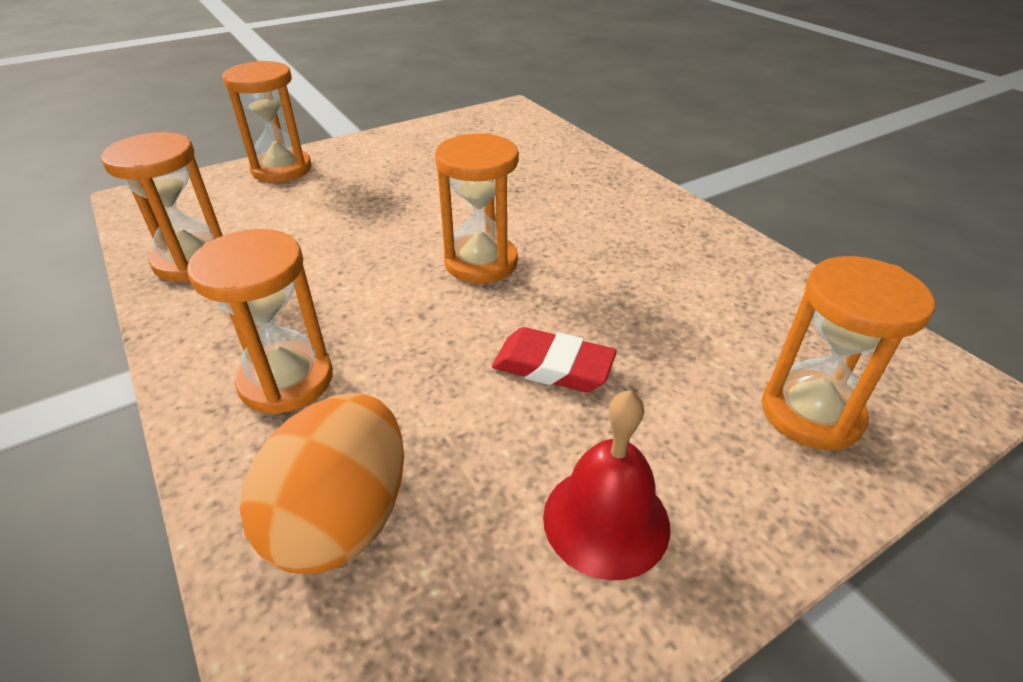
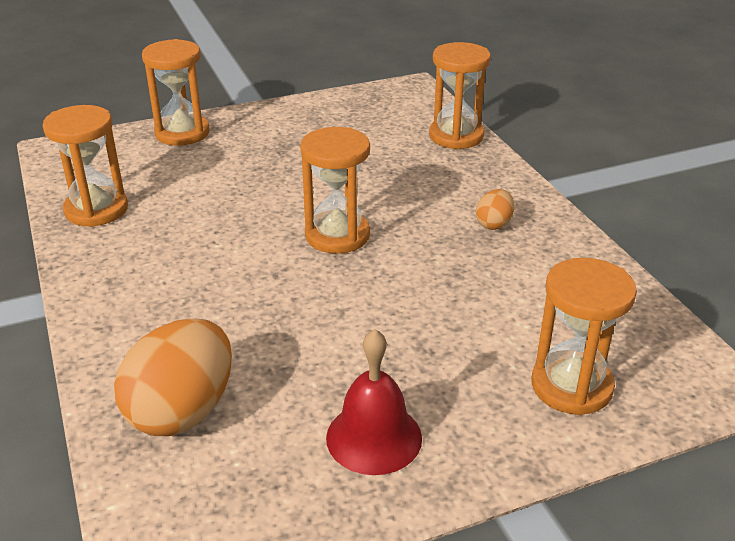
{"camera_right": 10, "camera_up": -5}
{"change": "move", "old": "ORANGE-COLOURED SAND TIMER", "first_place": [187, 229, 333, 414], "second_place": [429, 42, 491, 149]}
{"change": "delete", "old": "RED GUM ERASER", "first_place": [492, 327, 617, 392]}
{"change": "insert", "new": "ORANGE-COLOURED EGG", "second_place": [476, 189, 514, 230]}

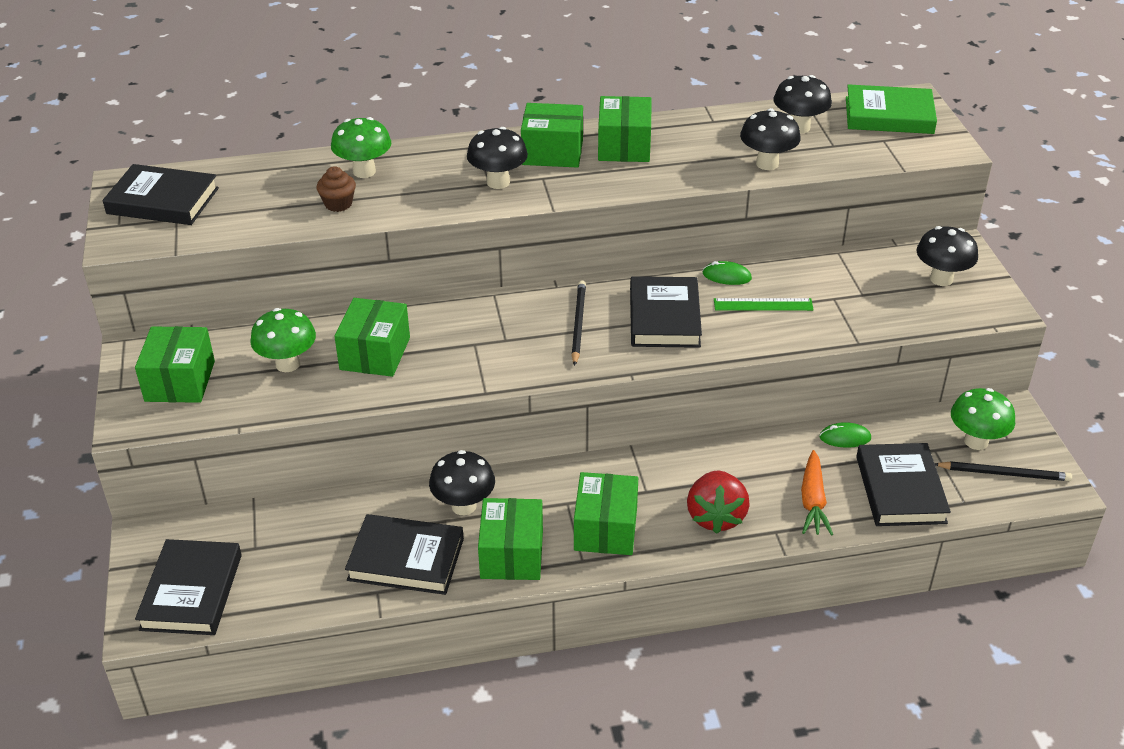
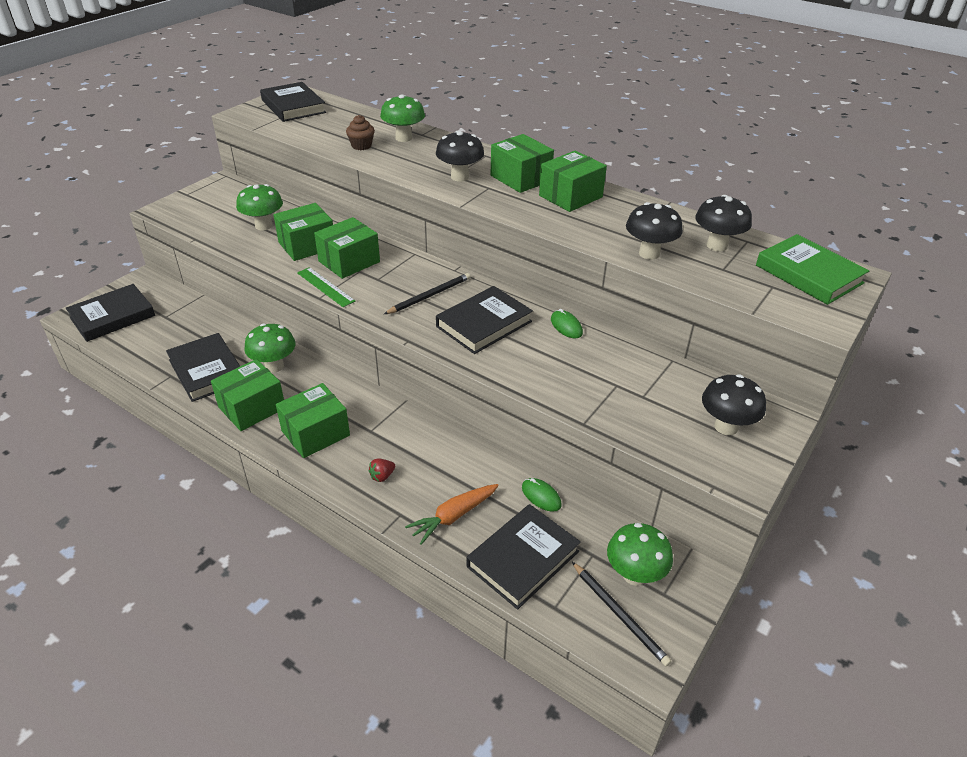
{"camera_right": 45, "camera_up": 0}
{"change": "move", "old": "EMERALD STRAIGHTEDGE", "first_place": [714, 298, 814, 311], "second_place": [297, 267, 355, 307]}
{"change": "move", "old": "EMERALD BOX", "first_place": [135, 326, 215, 403], "second_place": [314, 217, 380, 279]}
{"change": "recolor", "old": "BLACK FUNGUS", "new": "EMERALD FUNGUS", "first_place": [429, 450, 495, 515], "second_place": [244, 323, 296, 373]}
{"change": "resize", "old": "RED STRAWBERRY", "first_place": [687, 470, 750, 534], "second_place": [369, 458, 395, 482], "factor": 0.45}

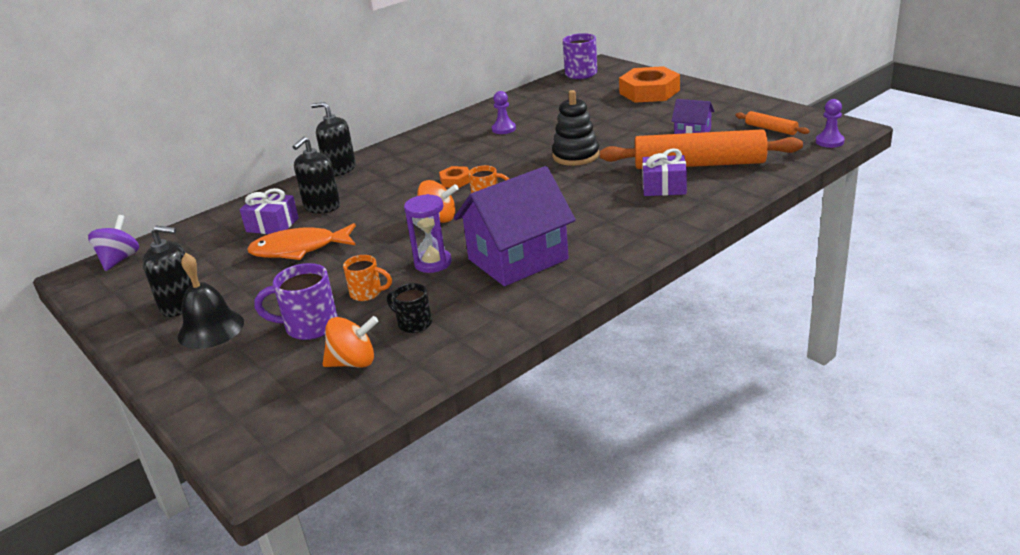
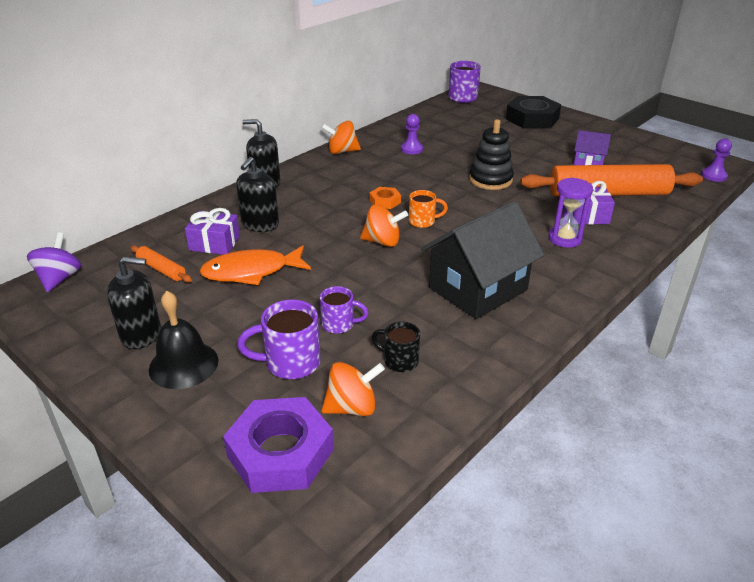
{"camera_right": -10, "camera_up": 5}
{"change": "recolor", "old": "ORANGE-COLOURED NUT", "new": "BLACK NUT", "first_place": [619, 66, 680, 103], "second_place": [506, 96, 561, 129]}
{"change": "move", "old": "ORANGE-COLOURED PASTRY ROLLER", "first_place": [735, 111, 810, 135], "second_place": [131, 245, 192, 282]}
{"change": "recolor", "old": "VIOLET HOUSE", "new": "BLACK HOUSE", "first_place": [454, 166, 576, 286], "second_place": [421, 201, 544, 319]}
{"change": "move", "old": "VIOLET SAND TIMER", "first_place": [404, 194, 452, 273], "second_place": [548, 178, 593, 248]}
{"change": "recolor", "old": "ORANGE-COLOURED TEA MUG", "new": "VIOLET TEA MUG", "first_place": [343, 255, 392, 301], "second_place": [320, 286, 369, 334]}
{"change": "insert", "new": "ORANGE-COLOURED SPINNING TOP", "second_place": [321, 121, 361, 154]}
{"change": "insert", "new": "VIOLET NUT", "second_place": [223, 397, 334, 493]}

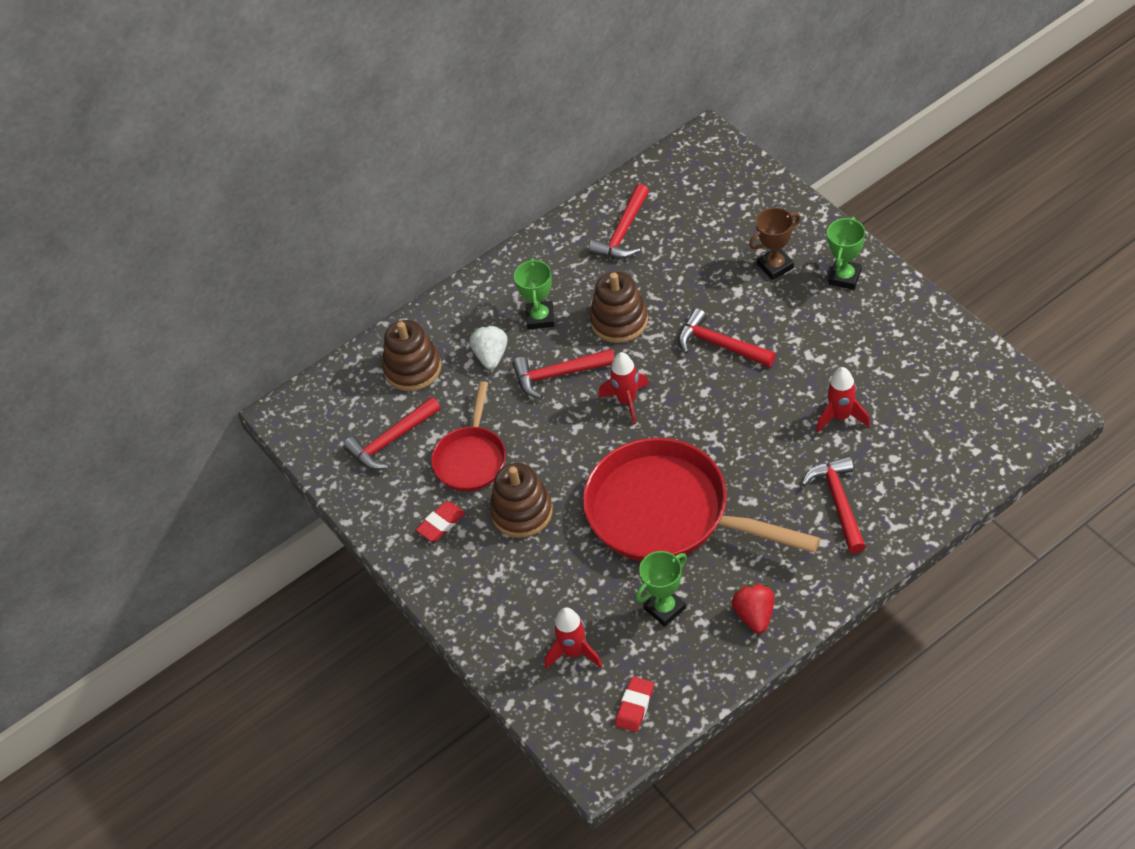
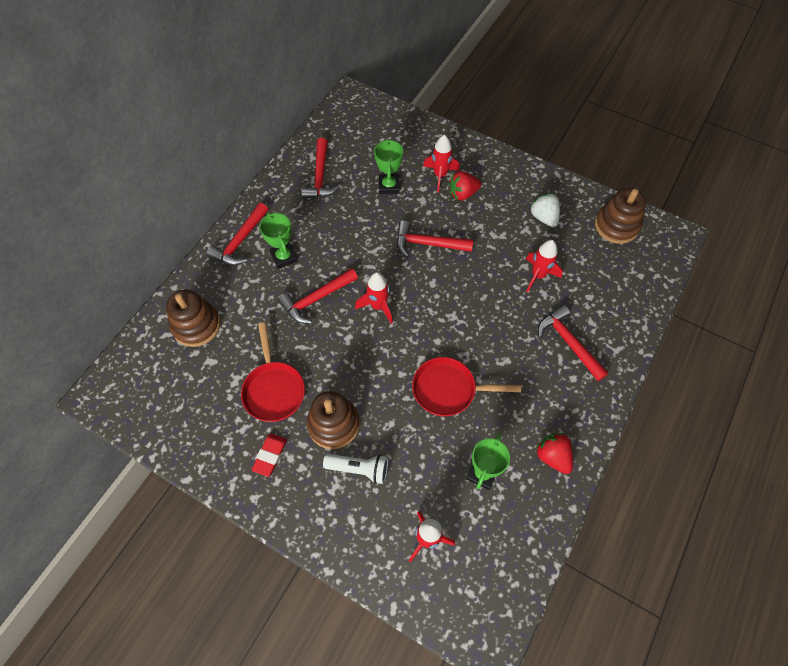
{"camera_right": -30, "camera_up": 10}
{"change": "replace", "old": "DARK BROWN PRIZE CUP", "new": "RED ROCKET", "first_place": [749, 207, 800, 280], "second_place": [423, 135, 460, 192]}
{"change": "move", "old": "EMERALD PRIZE CUP", "first_place": [827, 217, 865, 290], "second_place": [374, 139, 403, 194]}
{"change": "move", "old": "DARK BROWN RING STACKER", "first_place": [590, 272, 648, 343], "second_place": [595, 188, 646, 244]}
{"change": "move", "old": "WHITE STRAWBERRY", "first_place": [469, 325, 508, 370], "second_place": [530, 193, 560, 227]}
{"change": "move", "old": "RED CLAW HAMMER", "first_place": [343, 397, 441, 470], "second_place": [206, 203, 268, 265]}
{"change": "resize", "old": "RED PAN", "first_place": [583, 438, 820, 562], "second_place": [412, 357, 521, 416], "factor": 0.54}
{"change": "delete", "old": "RED GUM ERASER", "first_place": [615, 676, 654, 732]}
{"change": "insert", "new": "RED STRAWBERRY", "second_place": [449, 171, 482, 201]}
{"change": "insert", "new": "WHITE FLASHLIGHT", "second_place": [323, 454, 388, 484]}

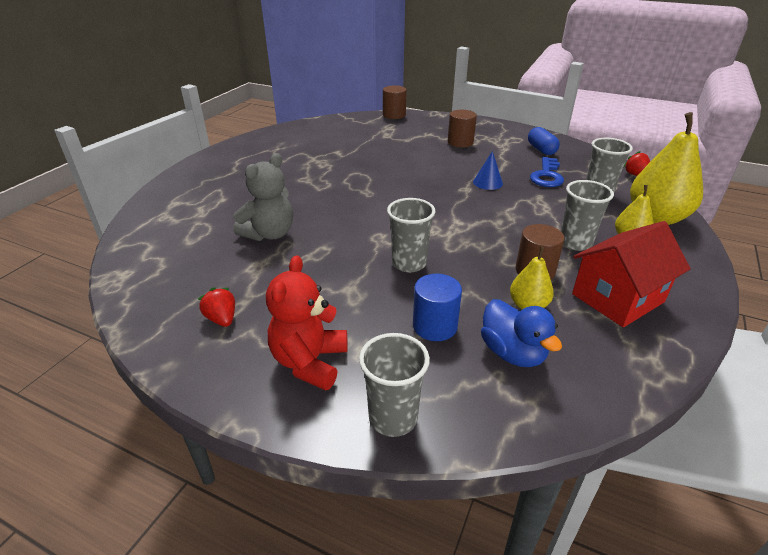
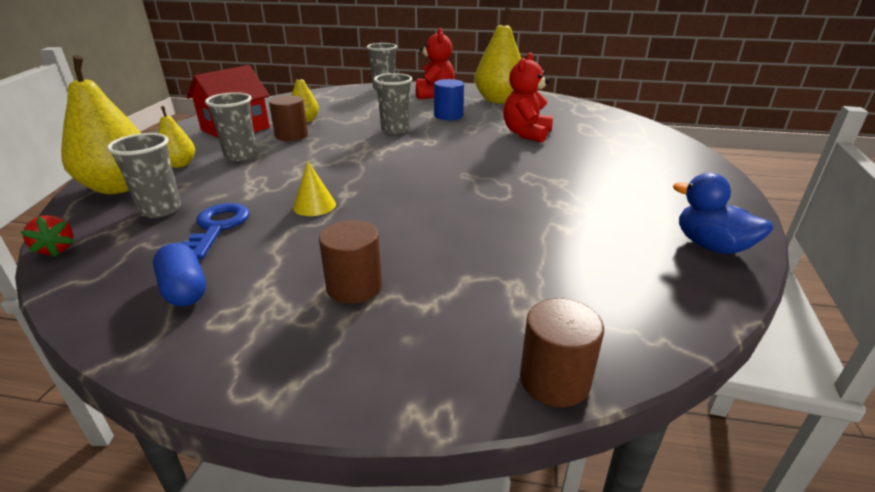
{"camera_right": 165, "camera_up": -5}
{"change": "recolor", "old": "COBALT CONE SHAPE", "new": "GOLDEN CONE SHAPE", "first_place": [473, 151, 503, 190], "second_place": [293, 161, 336, 216]}
{"change": "recolor", "old": "ASH-GREY TEDDY", "new": "RED TEDDY", "first_place": [233, 153, 293, 241], "second_place": [503, 52, 553, 143]}
{"change": "move", "old": "COBALT CYLINDER SHAPE", "first_place": [413, 274, 462, 341], "second_place": [434, 79, 464, 120]}
{"change": "replace", "old": "RED STRAWBERRY", "new": "GOLDEN PEAR", "first_place": [198, 287, 235, 327], "second_place": [475, 8, 521, 103]}
{"change": "move", "old": "COBALT RUBBER DUCK", "first_place": [481, 299, 562, 367], "second_place": [673, 173, 773, 254]}

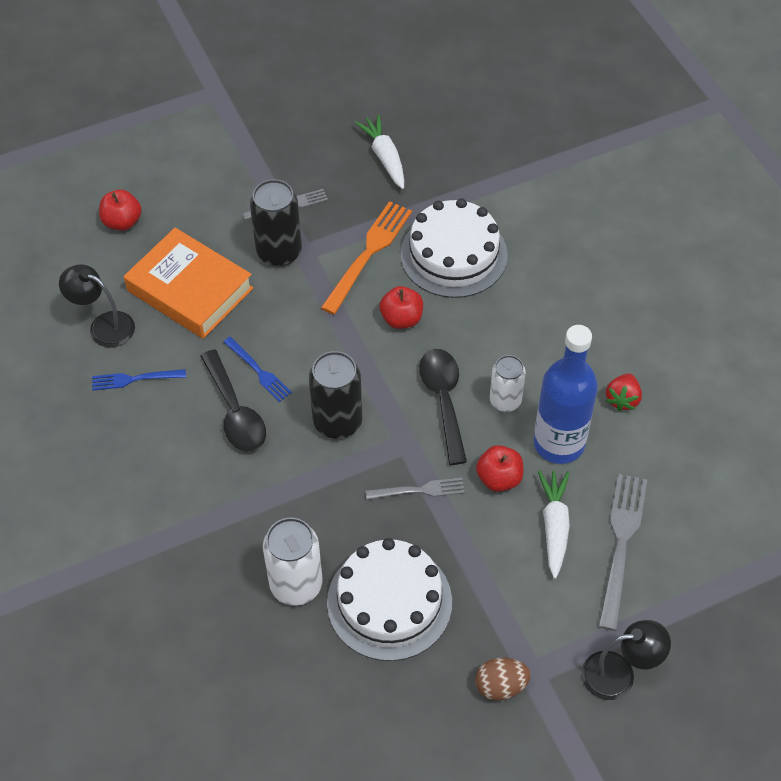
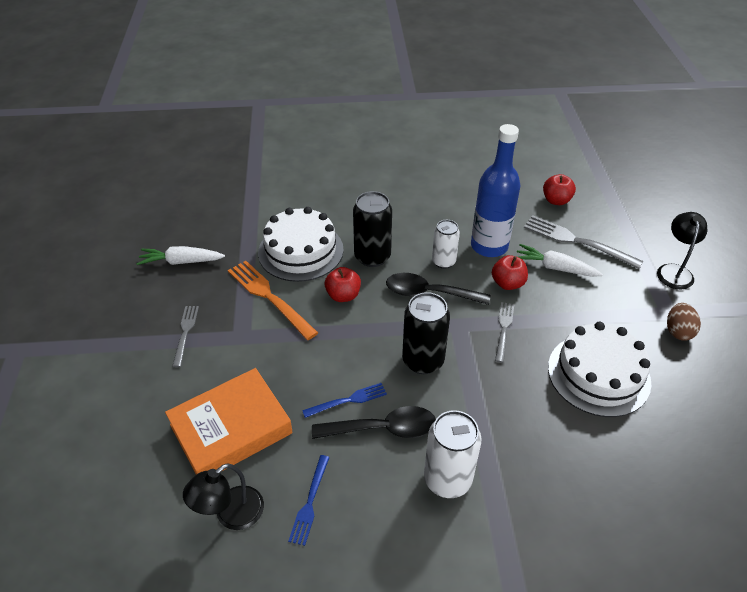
{"camera_right": -70, "camera_up": -10}
{"change": "move", "old": "BLACK TIN", "first_place": [250, 179, 302, 267], "second_place": [353, 191, 392, 267]}
{"change": "move", "old": "RED APPLE FRUIT", "first_place": [99, 190, 141, 231], "second_place": [543, 174, 576, 205]}
{"change": "delete", "old": "RED STRAWBERRY", "first_place": [606, 373, 642, 411]}
{"change": "move", "old": "WHITE TIN", "first_place": [263, 517, 323, 606], "second_place": [424, 410, 481, 498]}

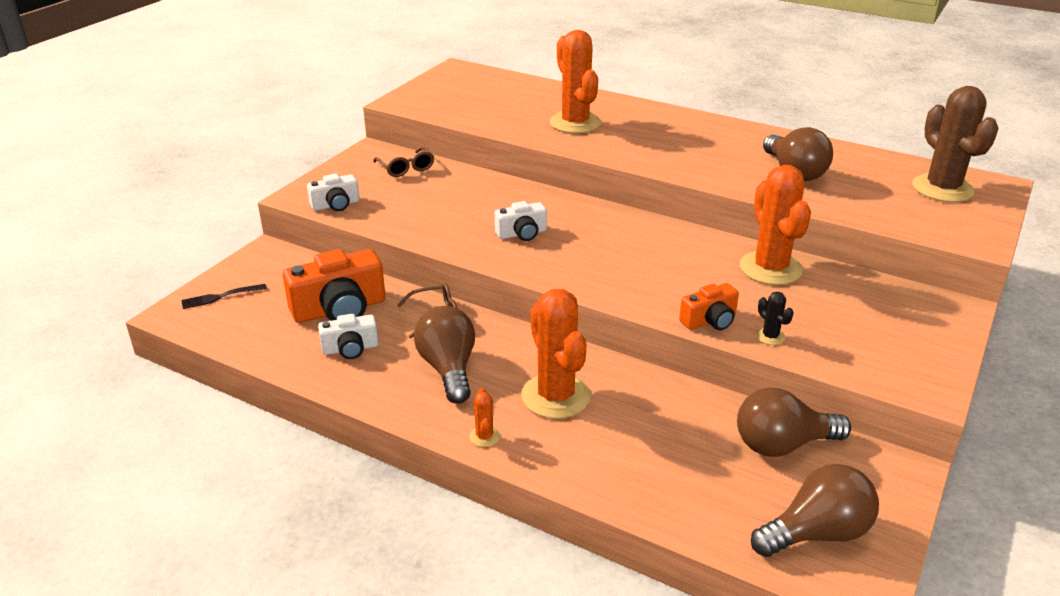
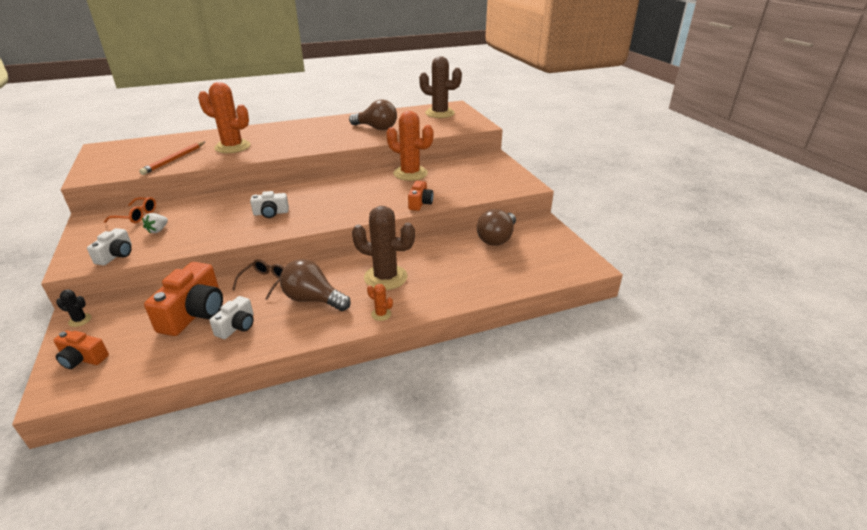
{"camera_right": -50, "camera_up": 0}
{"change": "recolor", "old": "DARK BROWN GLASSES", "new": "ORANGE-COLOURED GLASSES", "first_place": [373, 146, 434, 177], "second_place": [104, 197, 156, 223]}
{"change": "rotate", "old": "WHITE COMPACT CAMERA", "first_place": [495, 201, 547, 241], "second_place": [250, 191, 289, 218], "degrees": 60}
{"change": "replace", "old": "BLACK FORK", "new": "ORANGE-COLOURED COMPACT CAMERA", "first_place": [181, 284, 267, 309], "second_place": [54, 330, 109, 369]}
{"change": "recolor", "old": "ORANGE-COLOURED CACTUS", "new": "DARK BROWN CACTUS", "first_place": [522, 289, 591, 419], "second_place": [352, 206, 415, 290]}
{"change": "move", "old": "BLACK CACTUS", "first_place": [756, 292, 794, 345], "second_place": [56, 289, 92, 327]}
{"change": "delete", "old": "DARK BROWN LIGHTBULB", "first_place": [751, 464, 879, 557]}
{"change": "insert", "new": "ORANGE-COLOURED PENCIL", "second_place": [139, 142, 205, 175]}
{"change": "insert", "new": "WHITE STRAWBERRY", "second_place": [142, 213, 168, 233]}

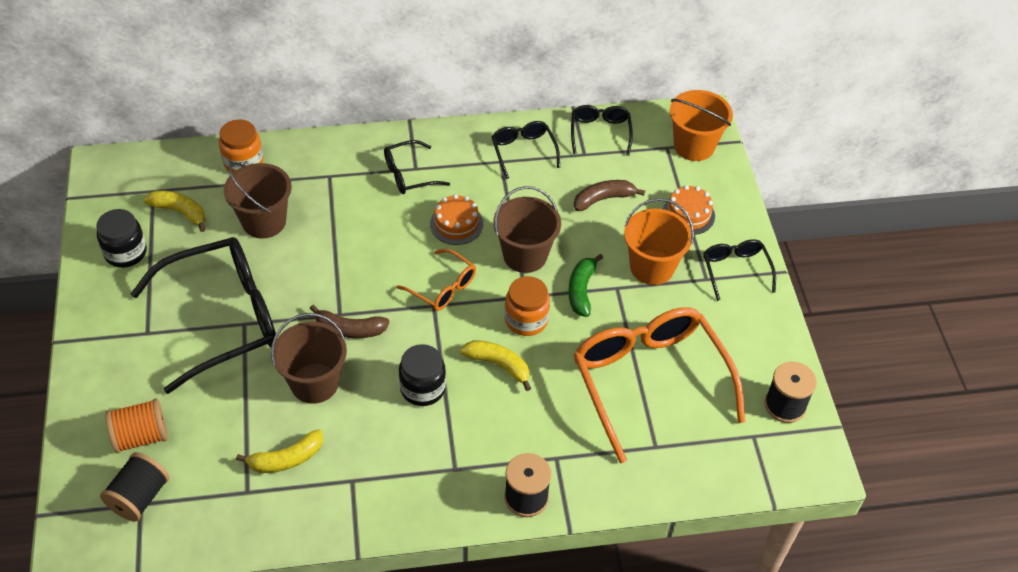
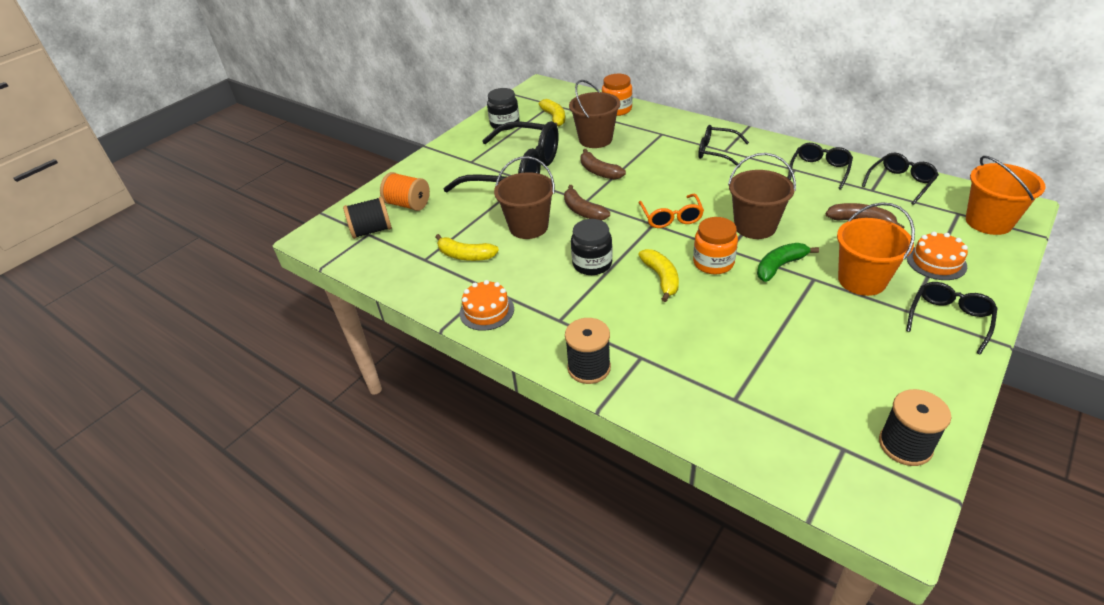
{"camera_right": 50, "camera_up": -10}
{"change": "move", "old": "ORANGE-COLOURED CAKE", "first_place": [430, 194, 483, 245], "second_place": [460, 280, 514, 331]}
{"change": "delete", "old": "ORANGE-COLOURED GLASSES", "first_place": [573, 307, 745, 463]}
{"change": "insert", "new": "DARK BROWN TOY BANANA", "second_place": [580, 149, 626, 180]}

